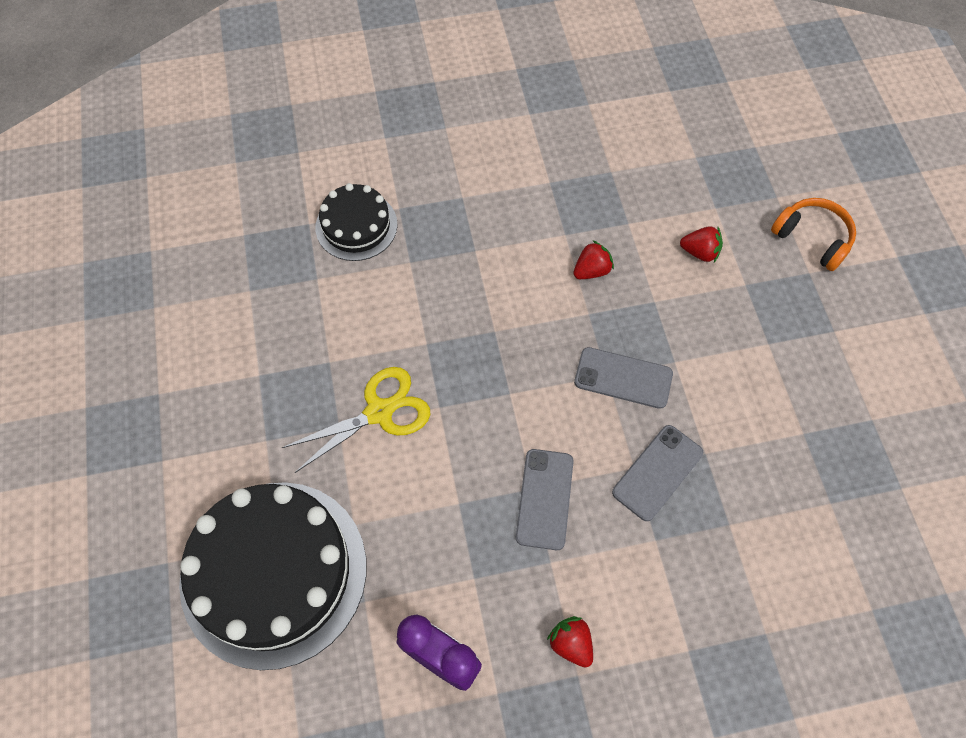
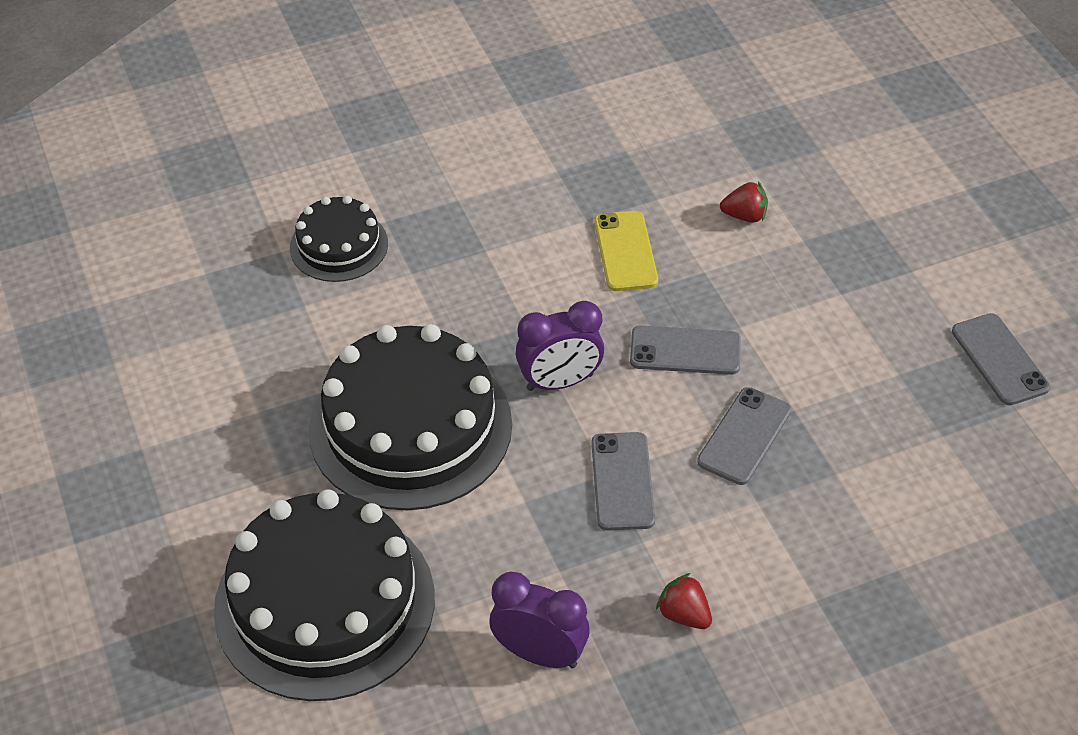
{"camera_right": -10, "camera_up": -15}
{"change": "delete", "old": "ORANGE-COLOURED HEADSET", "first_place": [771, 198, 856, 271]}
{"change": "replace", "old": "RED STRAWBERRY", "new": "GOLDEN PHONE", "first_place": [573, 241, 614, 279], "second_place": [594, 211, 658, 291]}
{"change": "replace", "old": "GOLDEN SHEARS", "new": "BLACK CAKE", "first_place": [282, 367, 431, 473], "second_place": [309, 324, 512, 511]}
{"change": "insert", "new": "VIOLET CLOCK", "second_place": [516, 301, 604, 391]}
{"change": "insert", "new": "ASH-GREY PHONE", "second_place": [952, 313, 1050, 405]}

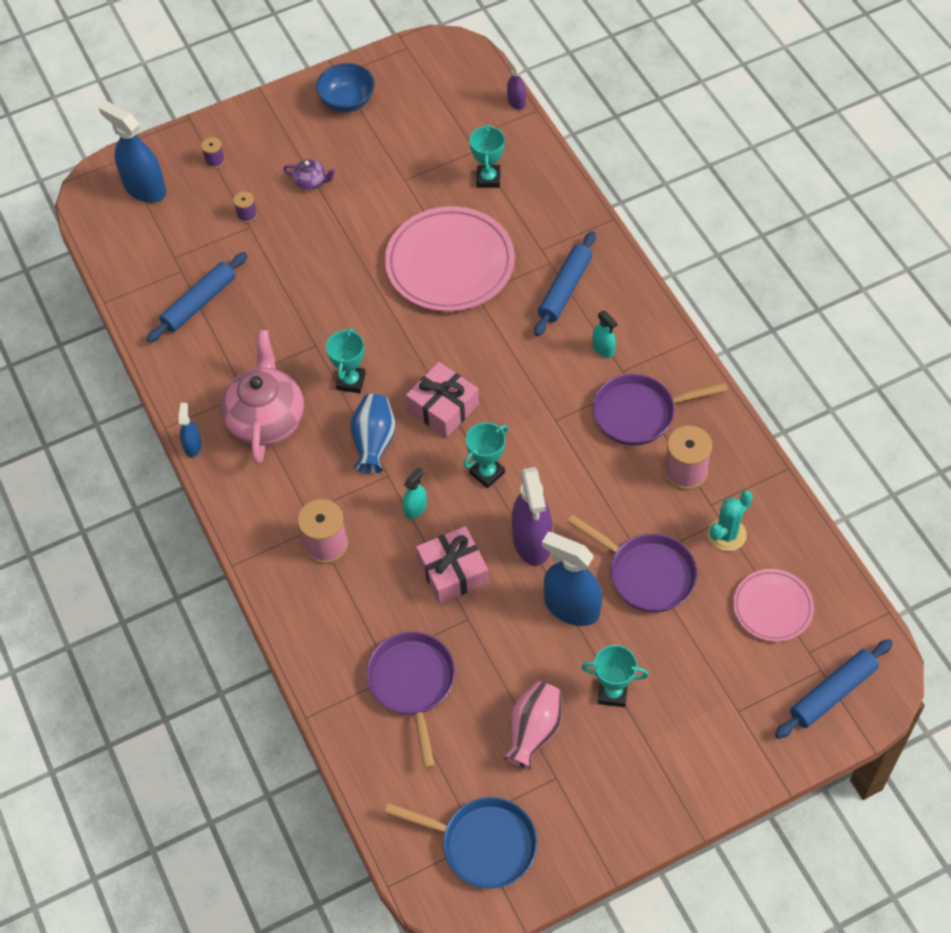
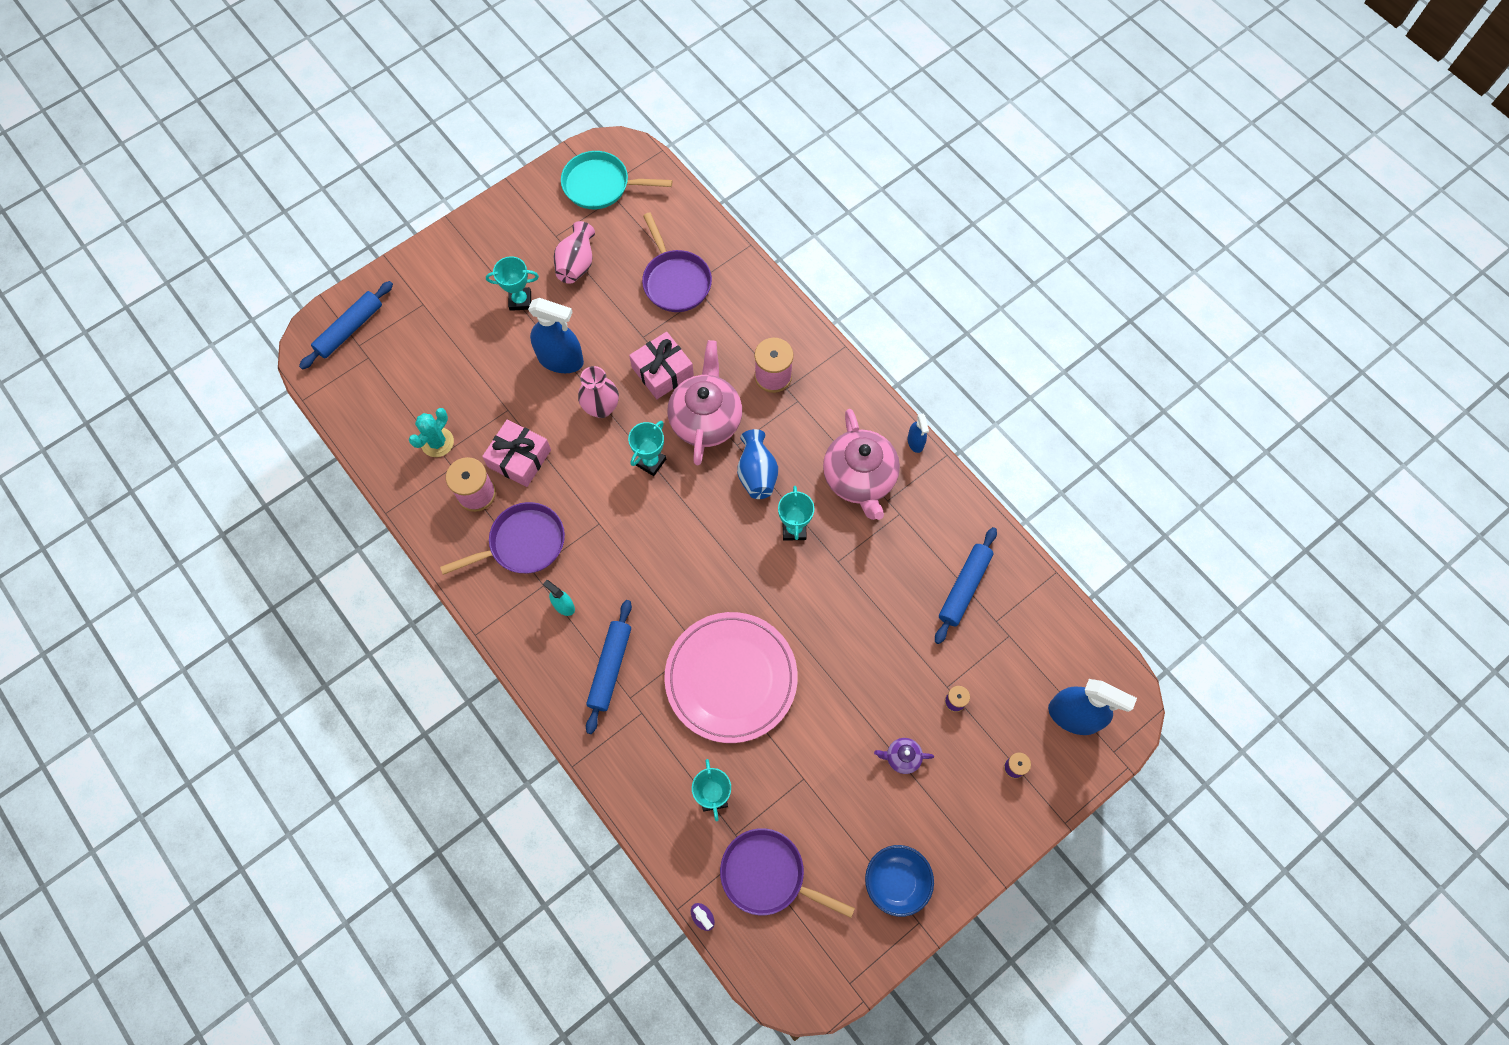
{"camera_right": 165, "camera_up": 10}
{"change": "move", "old": "ROSY WRAPPED GIFT", "first_place": [406, 362, 479, 438], "second_place": [482, 419, 551, 487]}
{"change": "replace", "old": "TURQUOISE SPRAY CLEANER", "new": "ROSY TEAPOT", "first_place": [402, 467, 427, 519], "second_place": [667, 340, 742, 465]}
{"change": "replace", "old": "VIOLET SPRAY CLEANER", "new": "ROSY VASE", "first_place": [512, 467, 553, 565], "second_place": [578, 366, 619, 418]}
{"change": "move", "old": "VIOLET PAN", "first_place": [568, 515, 697, 612], "second_place": [720, 828, 855, 918]}
{"change": "delete", "old": "ROSY PLATE", "first_place": [733, 569, 814, 642]}
{"change": "recolor", "old": "COBALT PAN", "new": "TURQUOISE PAN", "first_place": [385, 797, 537, 889], "second_place": [561, 151, 672, 209]}

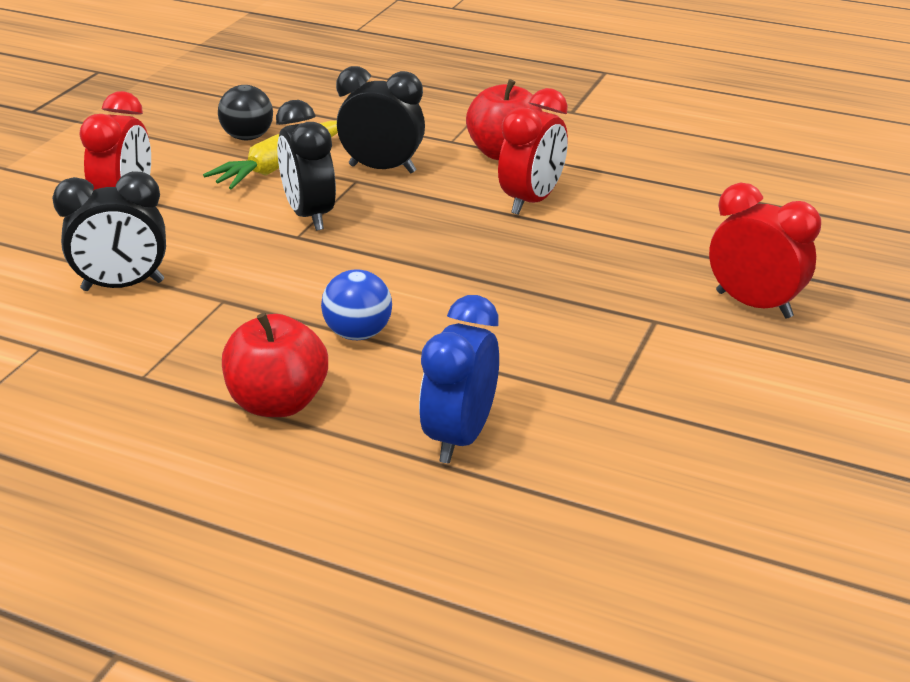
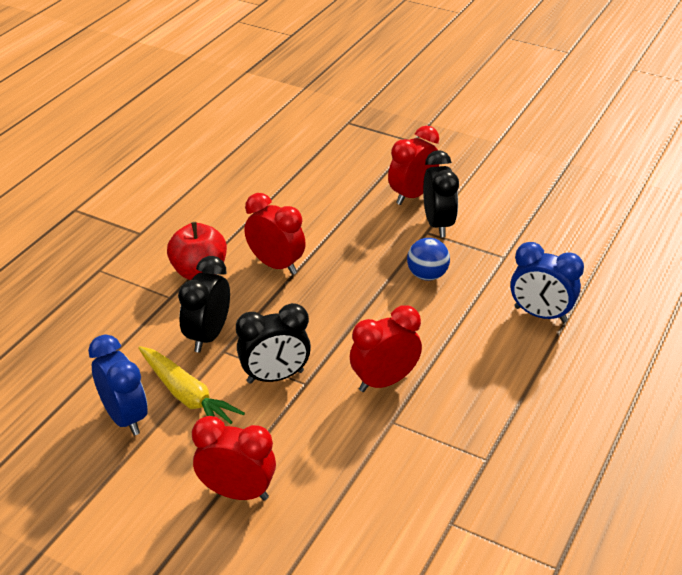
{"camera_right": -85, "camera_up": 5}
{"change": "replace", "old": "BLACK BALL", "new": "COBALT CLOCK", "first_place": [218, 85, 273, 140], "second_place": [88, 335, 148, 436]}
{"change": "move", "old": "BLACK CLOCK", "first_place": [52, 171, 166, 291], "second_place": [423, 150, 459, 237]}
{"change": "move", "old": "COBALT BALL", "first_place": [321, 269, 392, 340], "second_place": [407, 238, 450, 281]}
{"change": "delete", "old": "RED APPLE FRUIT", "first_place": [222, 313, 328, 417]}
{"change": "insert", "new": "RED CLOCK", "second_place": [350, 305, 422, 392]}

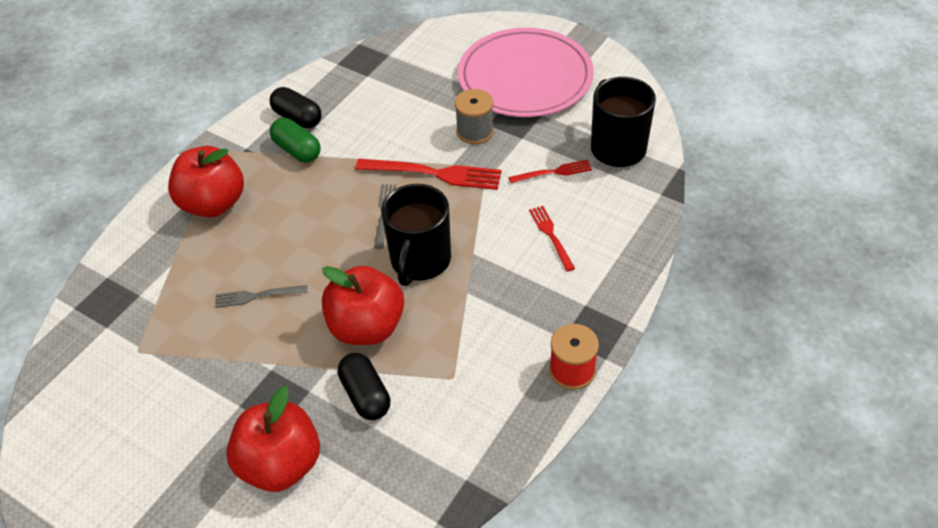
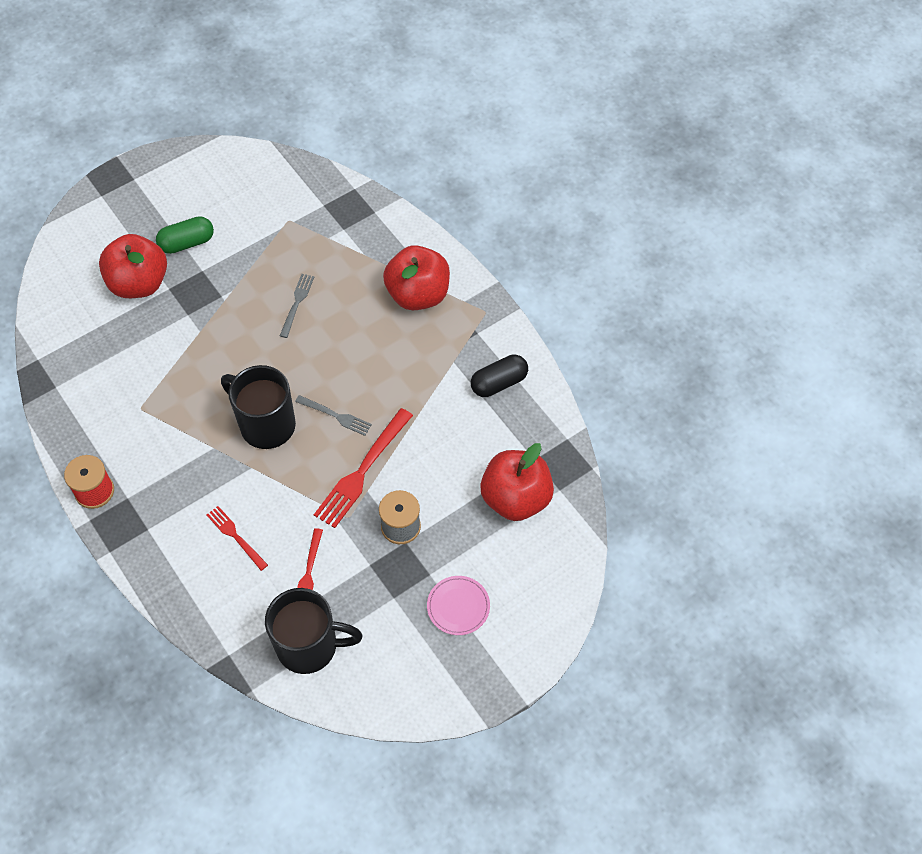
{"camera_right": 110, "camera_up": 10}
{"change": "resize", "old": "ROSY PLATE", "first_place": [458, 28, 594, 117], "second_place": [427, 576, 490, 635], "factor": 0.41}
{"change": "move", "old": "EMERALD CAPSULE", "first_place": [270, 118, 321, 163], "second_place": [156, 216, 214, 254]}
{"change": "rotate", "old": "RED FORK", "first_place": [529, 206, 575, 271], "second_place": [206, 506, 268, 571], "degrees": -135}
{"change": "move", "old": "RED APPLE FRUIT", "first_place": [322, 266, 404, 345], "second_place": [480, 443, 554, 521]}
{"change": "delete", "old": "BLACK CAPSULE", "first_place": [338, 353, 390, 420]}

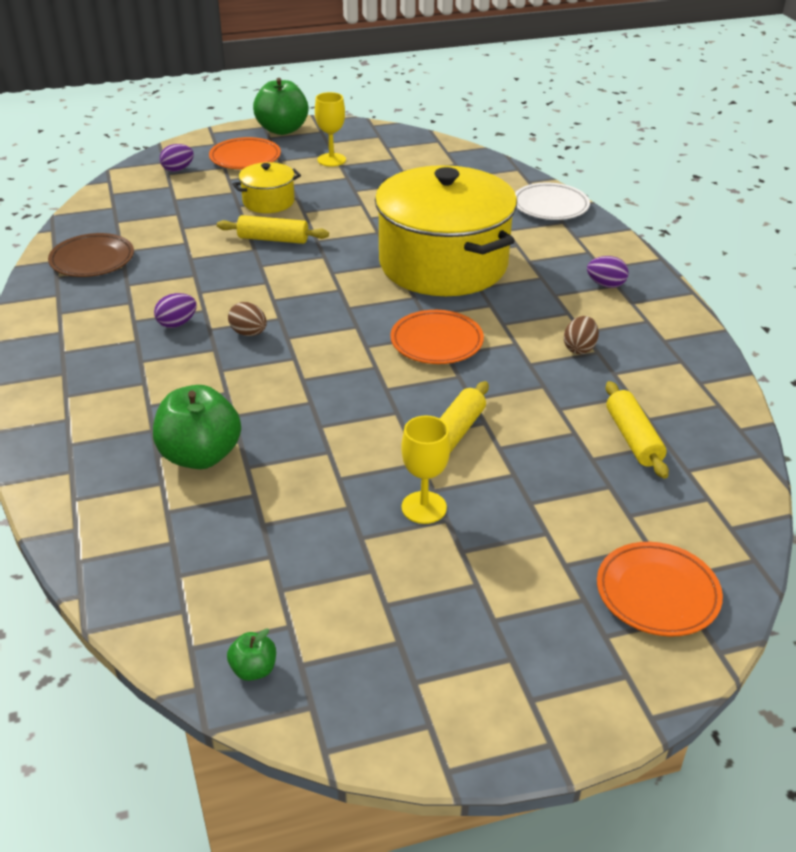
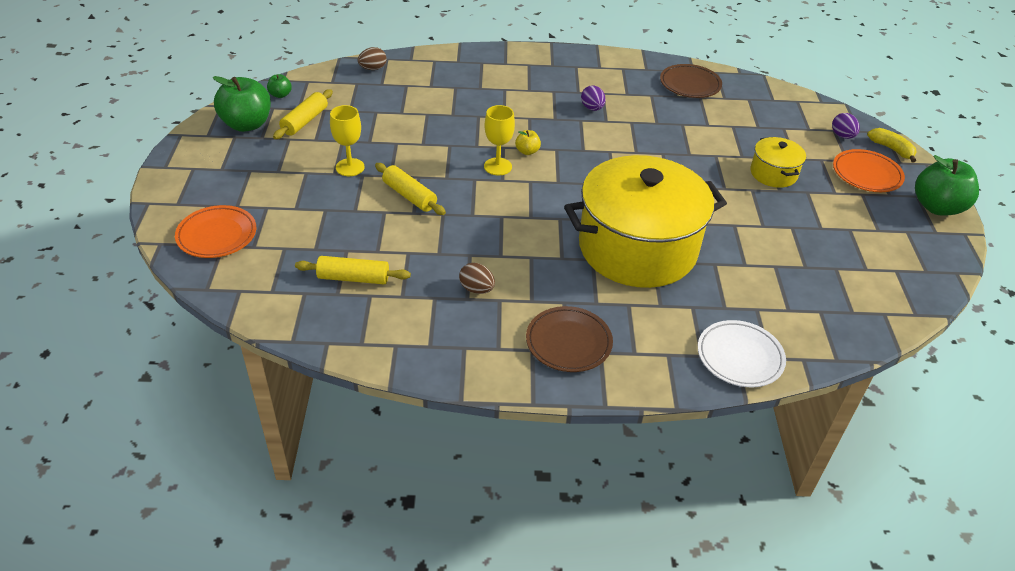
{"camera_right": 105, "camera_up": 5}
{"change": "move", "old": "GOLDEN GOBLET", "first_place": [315, 92, 346, 167], "second_place": [484, 105, 515, 176]}
{"change": "move", "old": "GOLDEN PASTRY ROLLER", "first_place": [217, 215, 329, 244], "second_place": [273, 89, 333, 139]}
{"change": "replace", "old": "VIOLET EGG", "new": "DARK BROWN PLATE", "first_place": [587, 256, 629, 288], "second_place": [526, 306, 613, 372]}
{"change": "move", "old": "DARK BROWN EGG", "first_place": [228, 302, 267, 336], "second_place": [358, 47, 386, 70]}
{"change": "delete", "old": "ORANGE-COLOURED PLATE", "first_place": [390, 310, 484, 364]}
{"change": "move", "old": "EMERALD APPLE FRUIT", "first_place": [153, 385, 241, 469], "second_place": [212, 76, 271, 132]}
{"change": "insert", "new": "GOLDEN TOY BANANA", "second_place": [867, 128, 917, 162]}
{"change": "insert", "new": "GOLDEN APPLE FRUIT", "second_place": [515, 130, 541, 155]}

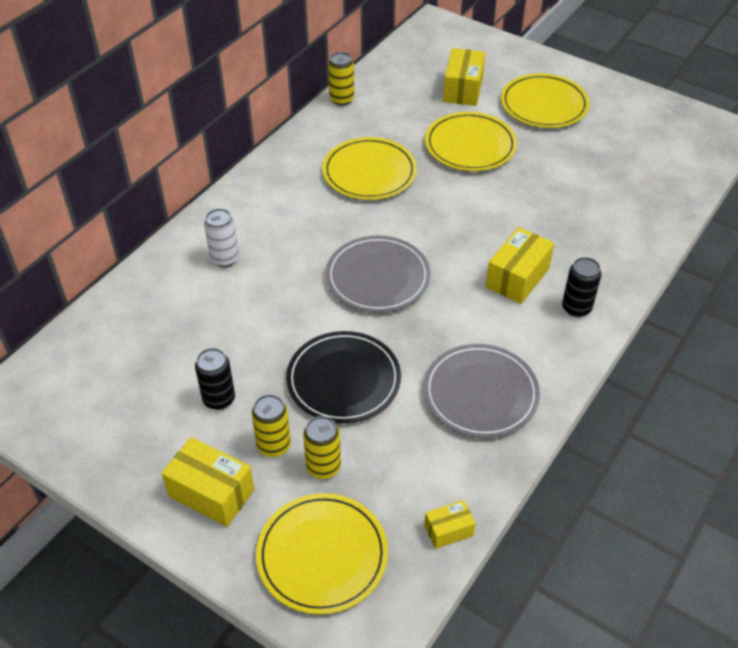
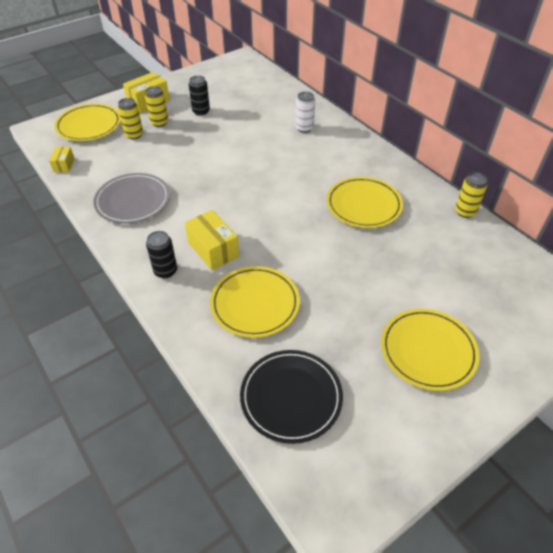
{"camera_right": 110, "camera_up": 0}
{"change": "delete", "old": "GOLDEN BOX", "first_place": [443, 48, 485, 106]}
{"change": "move", "old": "GOLDEN PLATE", "first_place": [425, 112, 517, 171], "second_place": [210, 266, 300, 338]}
{"change": "delete", "old": "ASH-GREY PLATE", "first_place": [326, 236, 430, 312]}
{"change": "move", "old": "BLACK PLATE", "first_place": [286, 331, 401, 423], "second_place": [240, 350, 343, 444]}

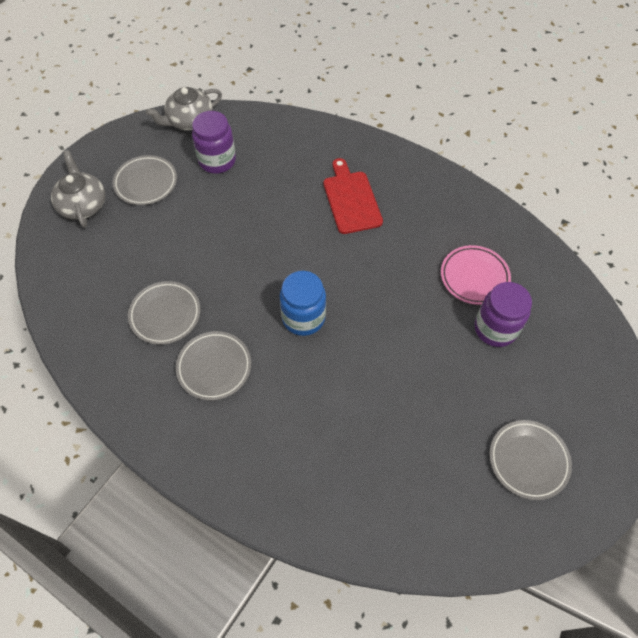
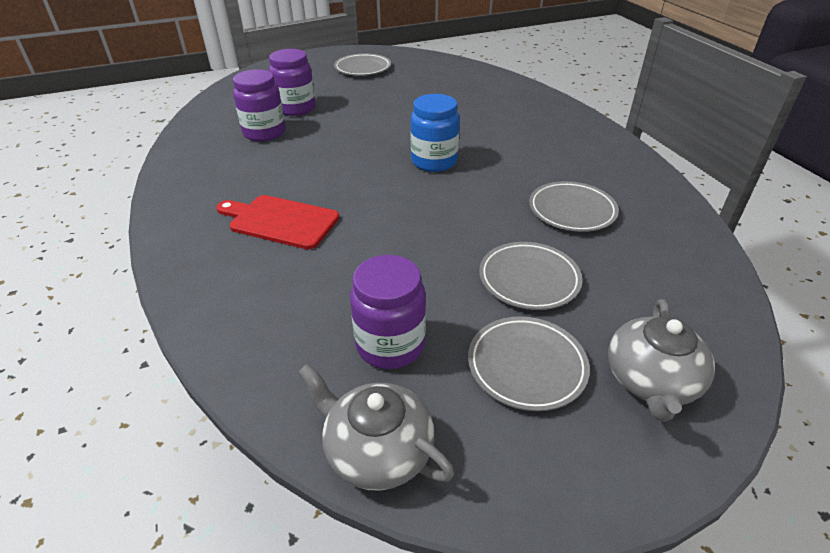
{"camera_right": -145, "camera_up": -20}
{"change": "rotate", "old": "ASH-GREY TEAPOT", "first_place": [146, 87, 222, 131], "second_place": [298, 364, 454, 490], "degrees": -150}
{"change": "rotate", "old": "RED CUTTING BOARD", "first_place": [323, 158, 383, 234], "second_place": [216, 195, 339, 249], "degrees": 90}
{"change": "replace", "old": "ROSY PLATE", "new": "VIOLET PRESERVE JAR", "first_place": [441, 245, 511, 305], "second_place": [233, 69, 285, 141]}
{"change": "move", "old": "ASH-GREY PLATE", "first_place": [176, 331, 251, 400], "second_place": [479, 242, 583, 310]}

